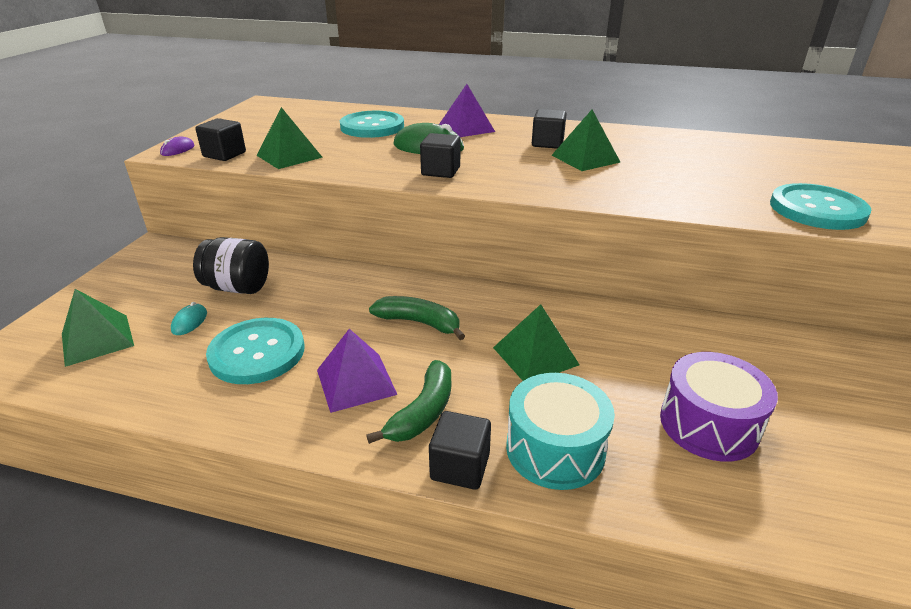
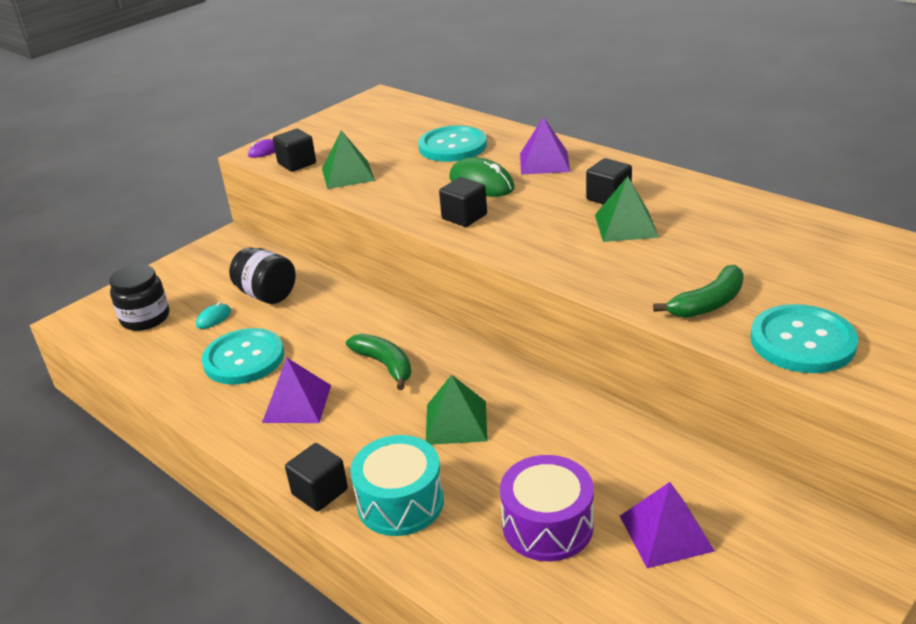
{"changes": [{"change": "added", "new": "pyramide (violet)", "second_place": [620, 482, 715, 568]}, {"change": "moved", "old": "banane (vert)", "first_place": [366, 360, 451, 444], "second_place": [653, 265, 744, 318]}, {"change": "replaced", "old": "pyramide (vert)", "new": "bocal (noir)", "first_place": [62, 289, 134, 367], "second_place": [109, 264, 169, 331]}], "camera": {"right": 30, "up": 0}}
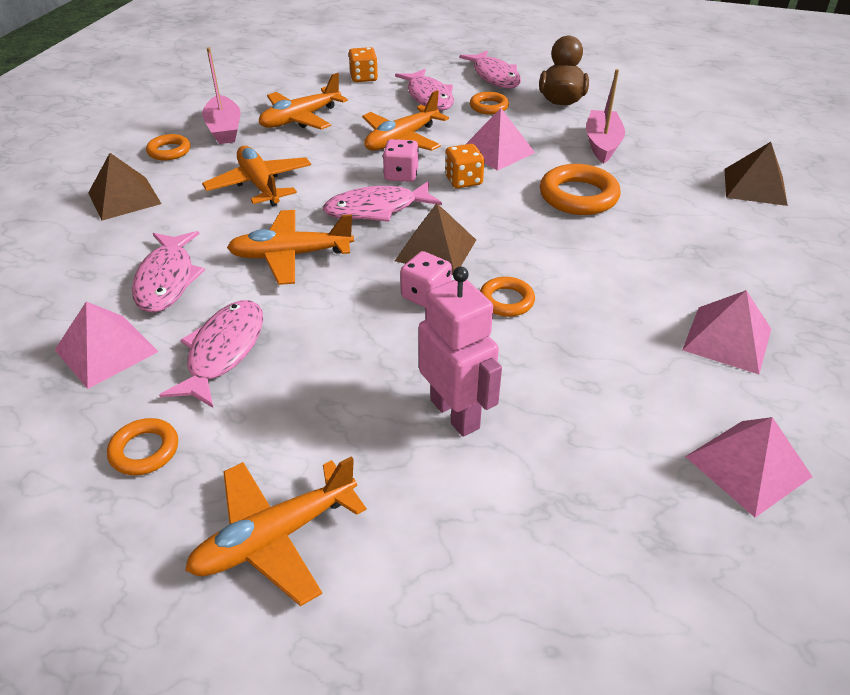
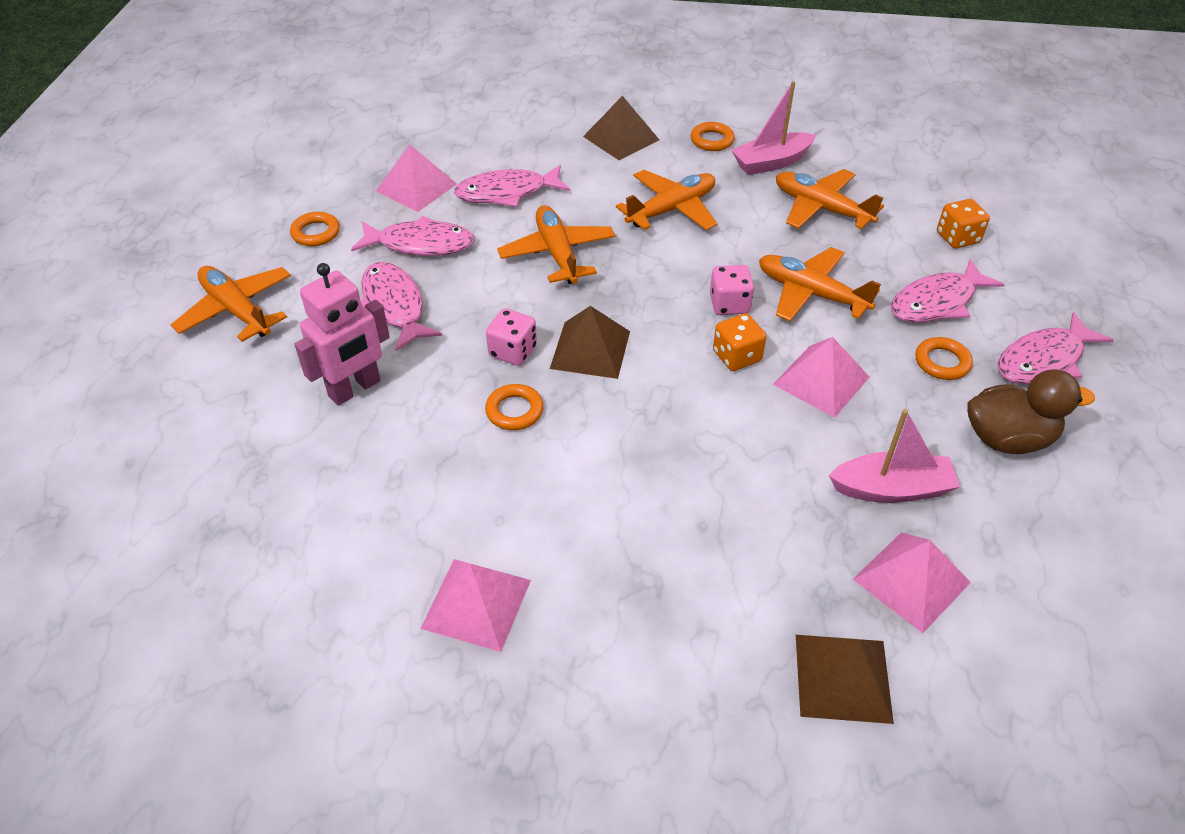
{"changes": [{"change": "removed", "old": "anneau (orange)", "first_place": [540, 164, 621, 215]}, {"change": "moved", "old": "poisson (rose)", "first_place": [323, 181, 442, 222], "second_place": [361, 262, 442, 351]}, {"change": "moved", "old": "pyramide (rose)", "first_place": [685, 417, 813, 518], "second_place": [853, 532, 971, 633]}], "camera": {"right": 80, "up": 5}}
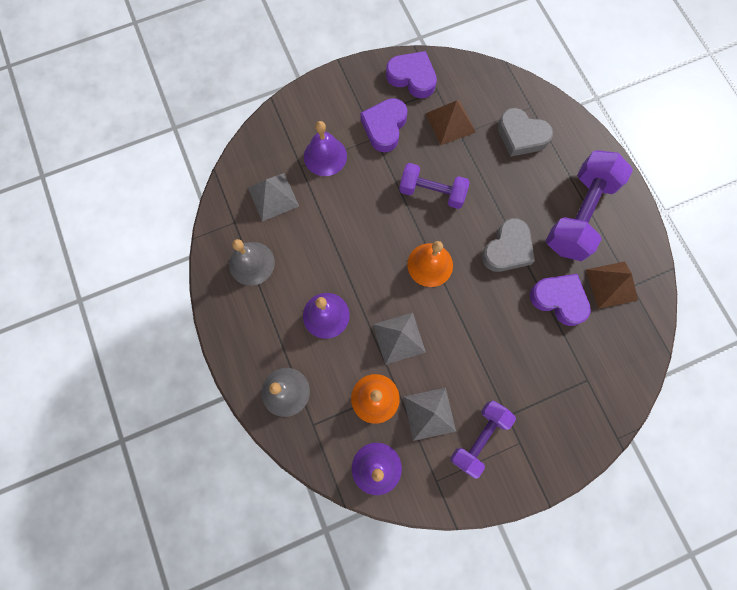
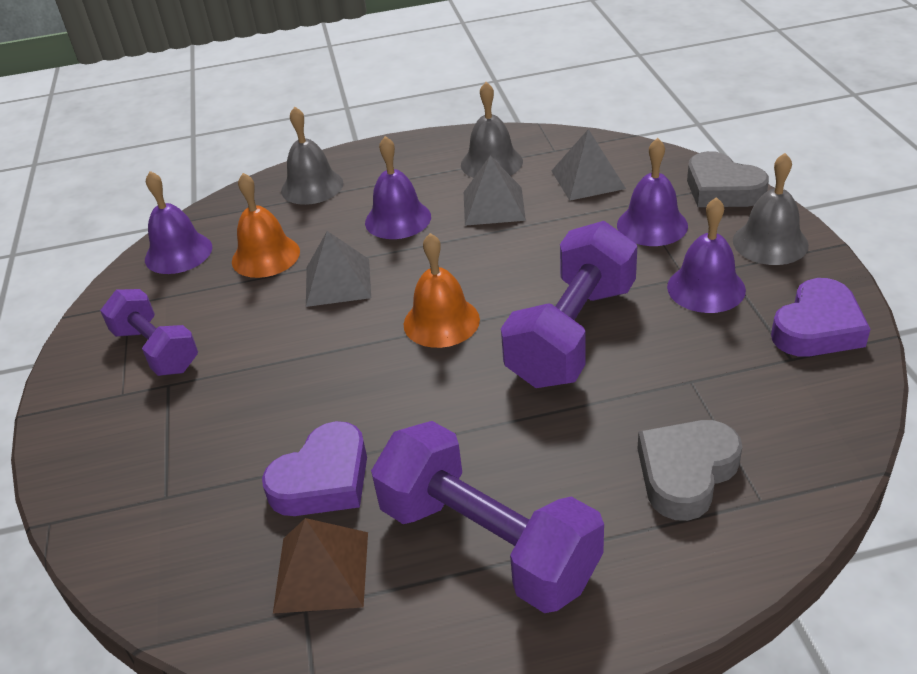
{"changes": [{"change": "removed", "old": "pyramide (marron)", "first_place": [426, 100, 476, 145]}, {"change": "added", "new": "cloche (gris)", "second_place": [733, 153, 809, 265]}, {"change": "moved", "old": "pyramide (gris)", "first_place": [404, 388, 456, 441], "second_place": [464, 156, 526, 226]}, {"change": "moved", "old": "cœur (gris)", "first_place": [482, 218, 535, 272], "second_place": [687, 151, 769, 207]}, {"change": "replaced", "old": "cœur (violet)", "new": "cloche (violet)", "first_place": [360, 98, 408, 152], "second_place": [667, 197, 746, 313]}, {"change": "resized", "old": "haltère (violet)", "first_place": [399, 163, 470, 209], "second_place": [501, 221, 638, 388], "factor": 1.57}], "camera": {"right": 105, "up": -35}}
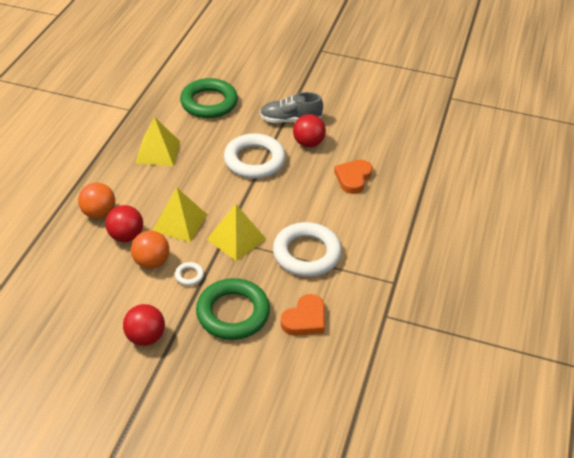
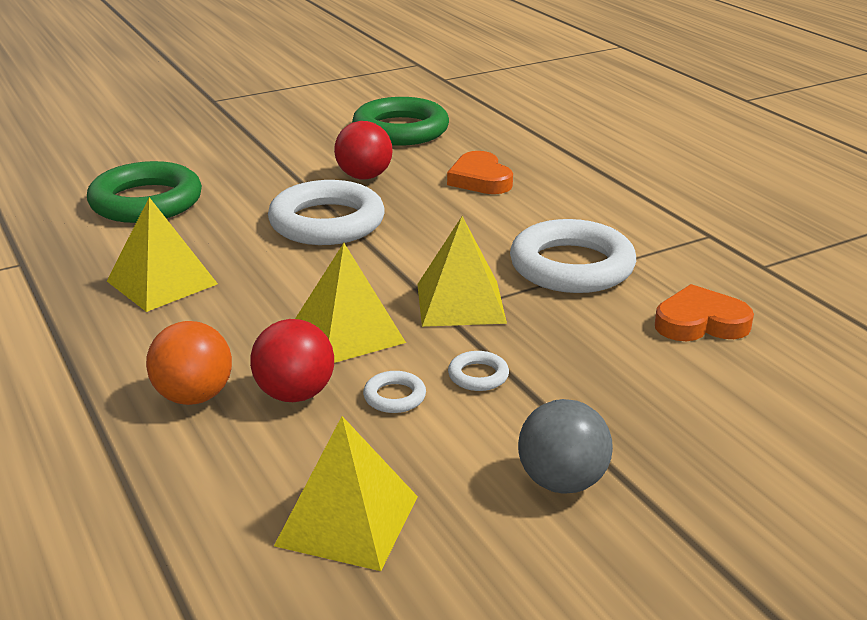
{"changes": [{"change": "removed", "old": "chaussure (gris)", "first_place": [260, 92, 323, 123]}, {"change": "added", "new": "pyramide (jaune)", "second_place": [274, 416, 418, 571]}, {"change": "moved", "old": "anneau (vert)", "first_place": [196, 278, 270, 340], "second_place": [352, 97, 449, 146]}, {"change": "replaced", "old": "balle (orange)", "new": "anneau (blanc)", "first_place": [131, 231, 169, 269], "second_place": [363, 371, 426, 413]}, {"change": "recoloured", "old": "balle (rouge)", "new": "balle (gris)", "first_place": [123, 304, 165, 346], "second_place": [518, 399, 613, 494]}, {"change": "turned", "old": "cœur (orange)", "first_place": [281, 294, 325, 336], "second_place": [655, 284, 754, 341], "degrees": -90}], "camera": {"right": -45, "up": -15}}
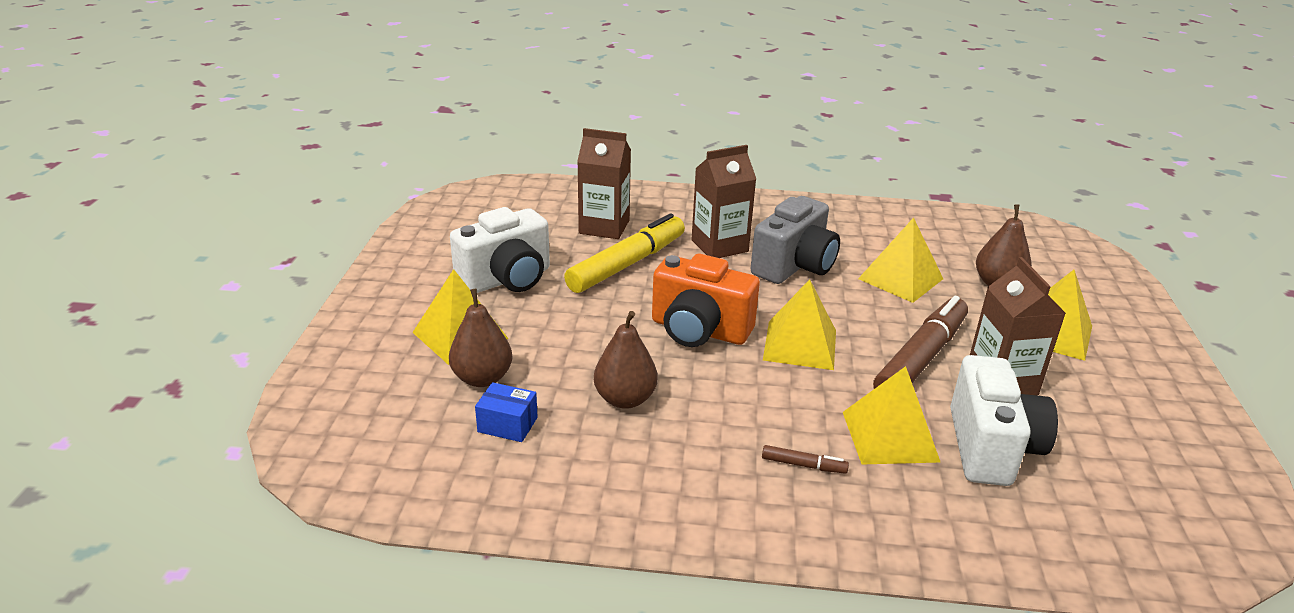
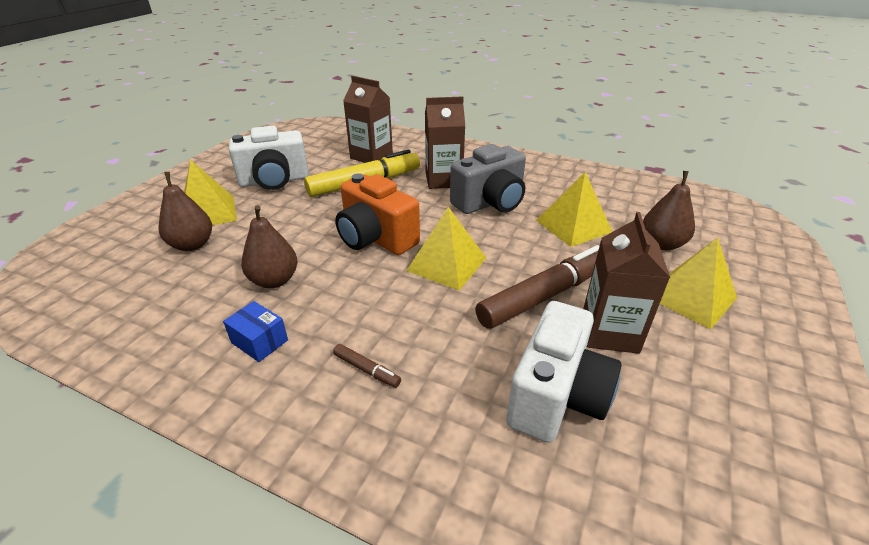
{"changes": [{"change": "removed", "old": "pyramide (jaune)", "first_place": [843, 366, 941, 465]}, {"change": "moved", "old": "boîte (bleu)", "first_place": [475, 382, 538, 442], "second_place": [223, 301, 288, 362]}], "camera": {"right": 20, "up": 5}}
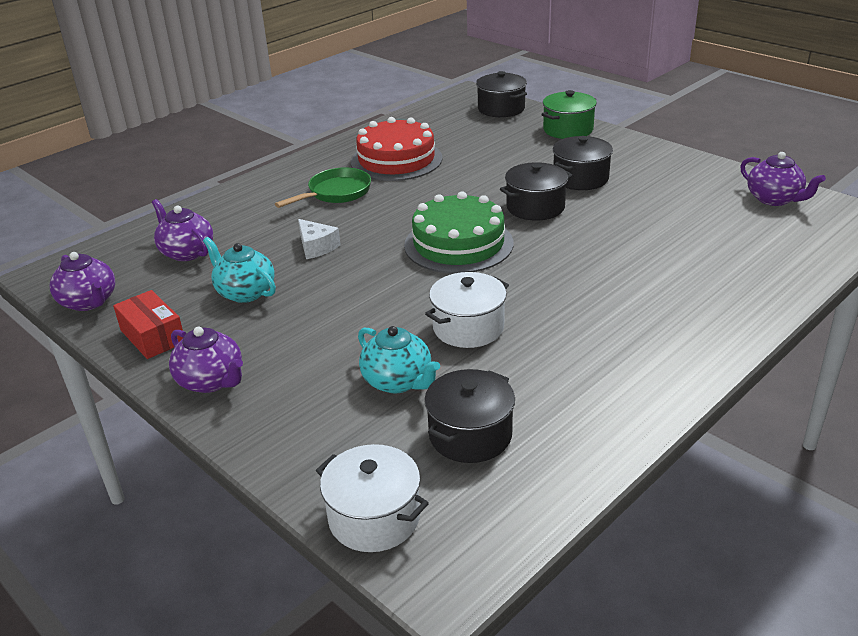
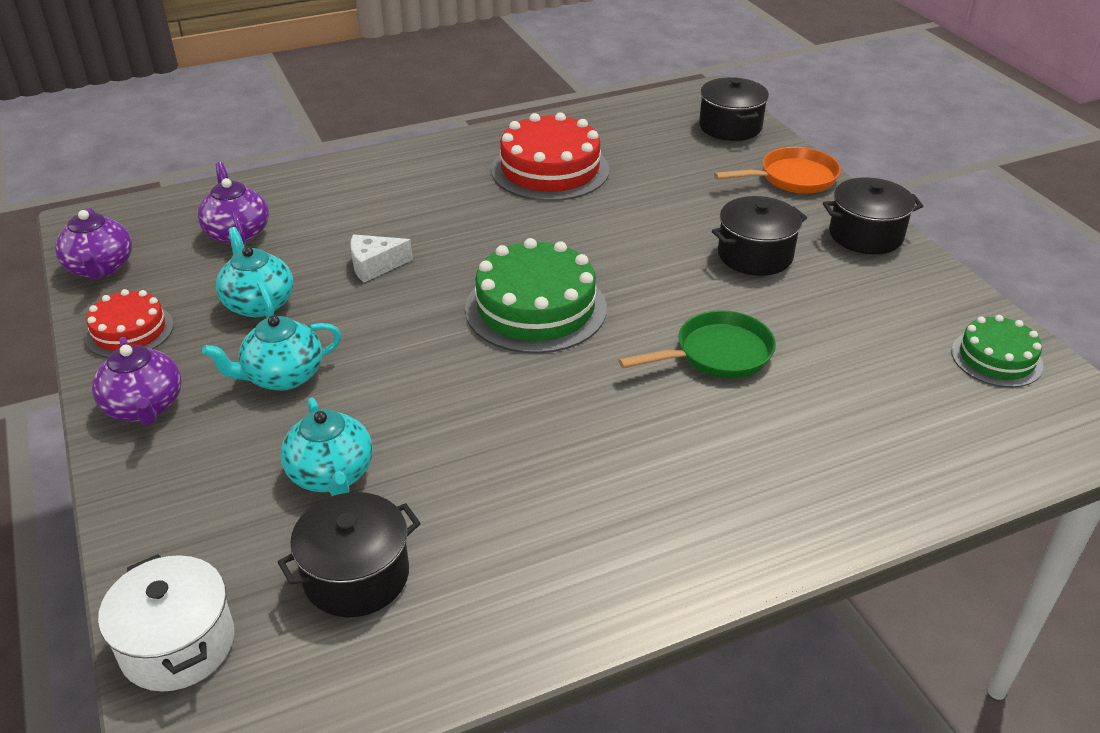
{"changes": [{"change": "removed", "old": "marmite (blanc)", "first_place": [425, 272, 509, 348]}, {"change": "added", "new": "théière (turquoise)", "second_place": [202, 315, 341, 391]}, {"change": "moved", "old": "poêle (vert)", "first_place": [275, 167, 371, 208], "second_place": [618, 310, 776, 379]}, {"change": "moved", "old": "marmite (noir)", "first_place": [500, 162, 572, 221], "second_place": [823, 177, 923, 254]}, {"change": "replaced", "old": "boîte (rouge)", "new": "gâteau (rouge)", "first_place": [113, 290, 183, 359], "second_place": [85, 289, 174, 358]}, {"change": "replaced", "old": "marmite (vert)", "new": "poêle (orange)", "first_place": [541, 90, 597, 139], "second_place": [714, 147, 841, 193]}, {"change": "replaced", "old": "théière (violet)", "new": "gâteau (vert)", "first_place": [740, 152, 826, 206], "second_place": [951, 315, 1044, 387]}, {"change": "turned", "old": "fromage (blanc)", "first_place": [298, 219, 341, 259], "second_place": [351, 234, 413, 283], "degrees": 90}], "camera": {"right": 20, "up": 5}}
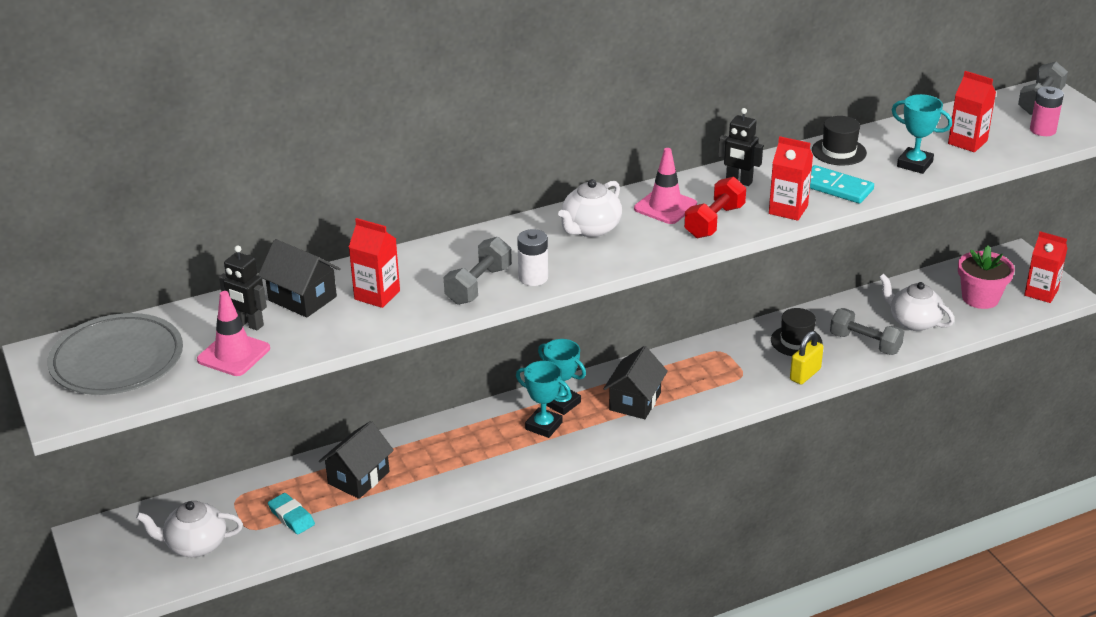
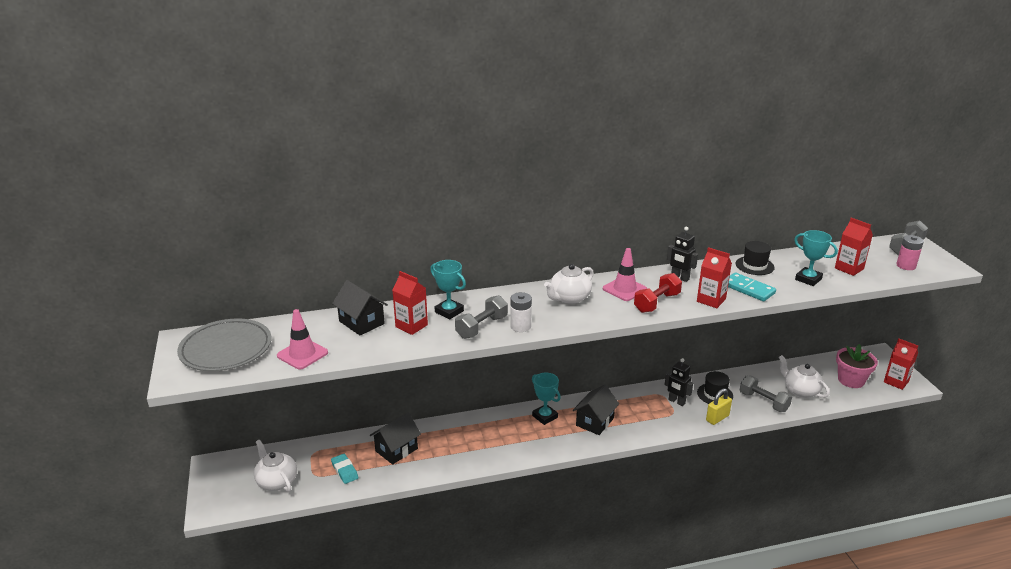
{"changes": [{"change": "moved", "old": "robot (noir)", "first_place": [219, 245, 267, 330], "second_place": [665, 358, 693, 406]}, {"change": "moved", "old": "trophée (turquoise)", "first_place": [516, 361, 571, 438], "second_place": [430, 260, 466, 320]}, {"change": "turned", "old": "théière (blanc)", "first_place": [136, 501, 243, 557], "second_place": [254, 440, 297, 492], "degrees": 45}], "camera": {"right": 10, "up": -5}}
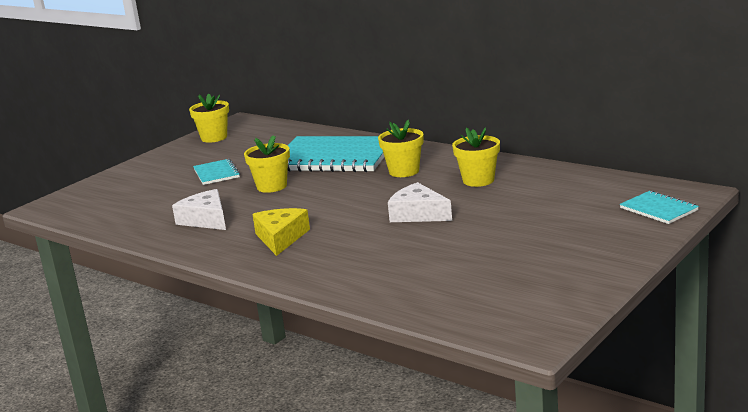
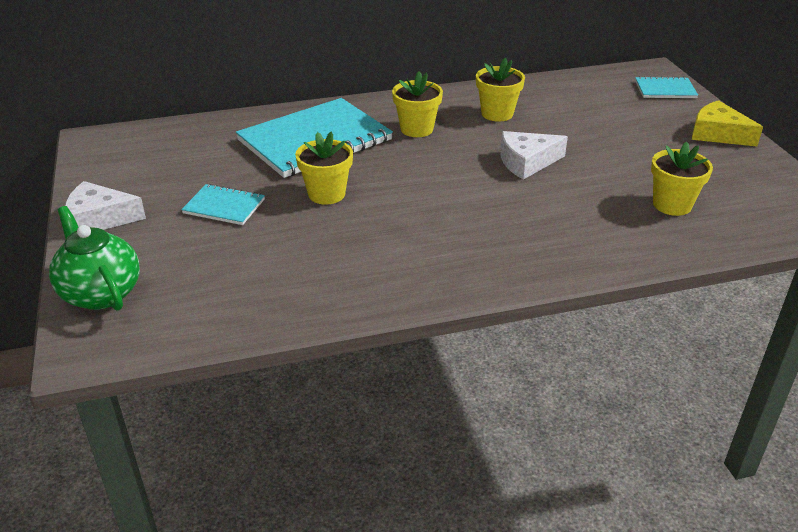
{"changes": [{"change": "added", "new": "théière (vert)", "second_place": [49, 206, 140, 311]}, {"change": "moved", "old": "fromage (blanc)", "first_place": [172, 189, 226, 230], "second_place": [65, 181, 146, 230]}, {"change": "moved", "old": "pot de fleurs (jaune)", "first_place": [189, 94, 229, 143], "second_place": [651, 142, 713, 216]}, {"change": "moved", "old": "fromage (jaune)", "first_place": [252, 208, 310, 256], "second_place": [692, 100, 763, 146]}], "camera": {"right": -55, "up": 15}}
